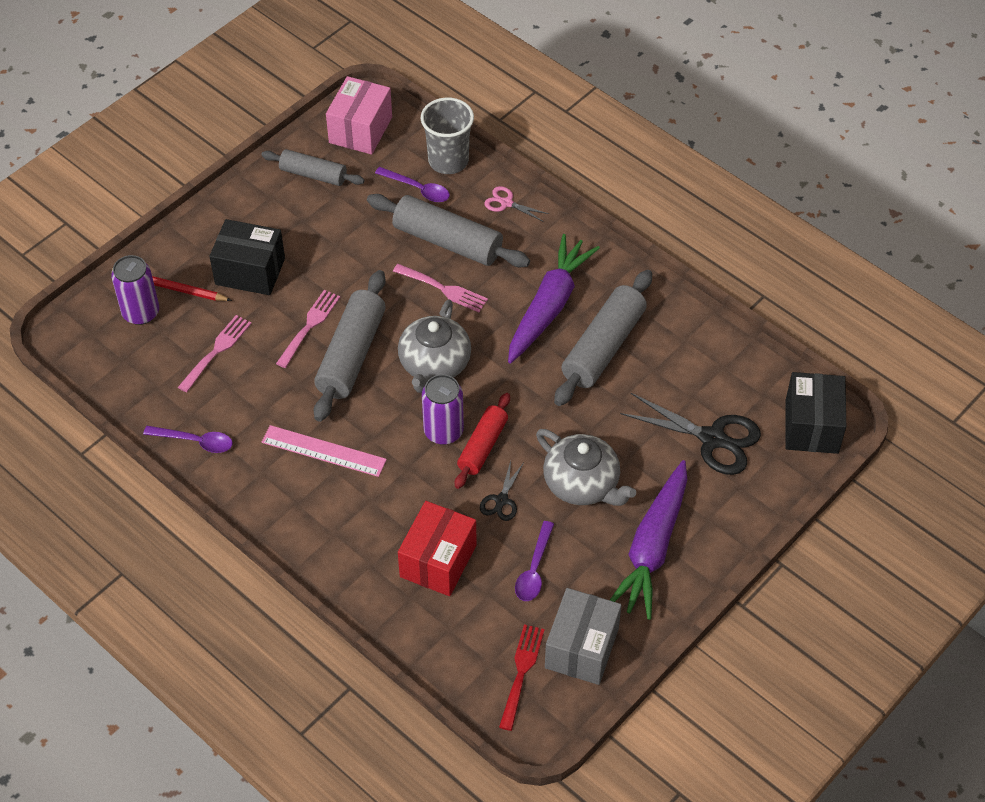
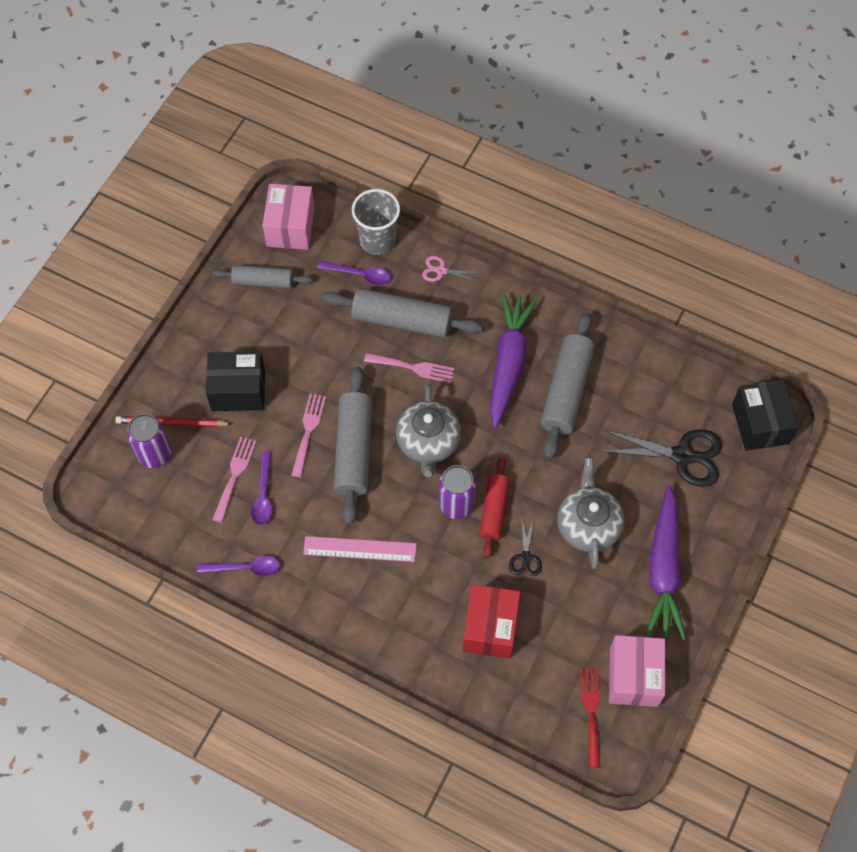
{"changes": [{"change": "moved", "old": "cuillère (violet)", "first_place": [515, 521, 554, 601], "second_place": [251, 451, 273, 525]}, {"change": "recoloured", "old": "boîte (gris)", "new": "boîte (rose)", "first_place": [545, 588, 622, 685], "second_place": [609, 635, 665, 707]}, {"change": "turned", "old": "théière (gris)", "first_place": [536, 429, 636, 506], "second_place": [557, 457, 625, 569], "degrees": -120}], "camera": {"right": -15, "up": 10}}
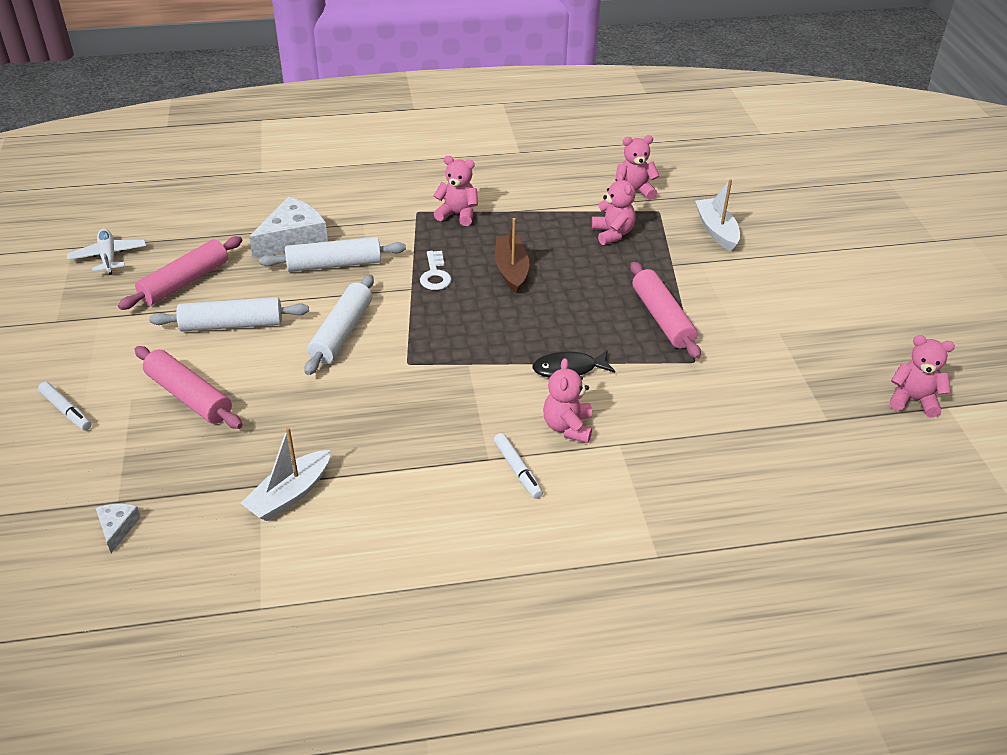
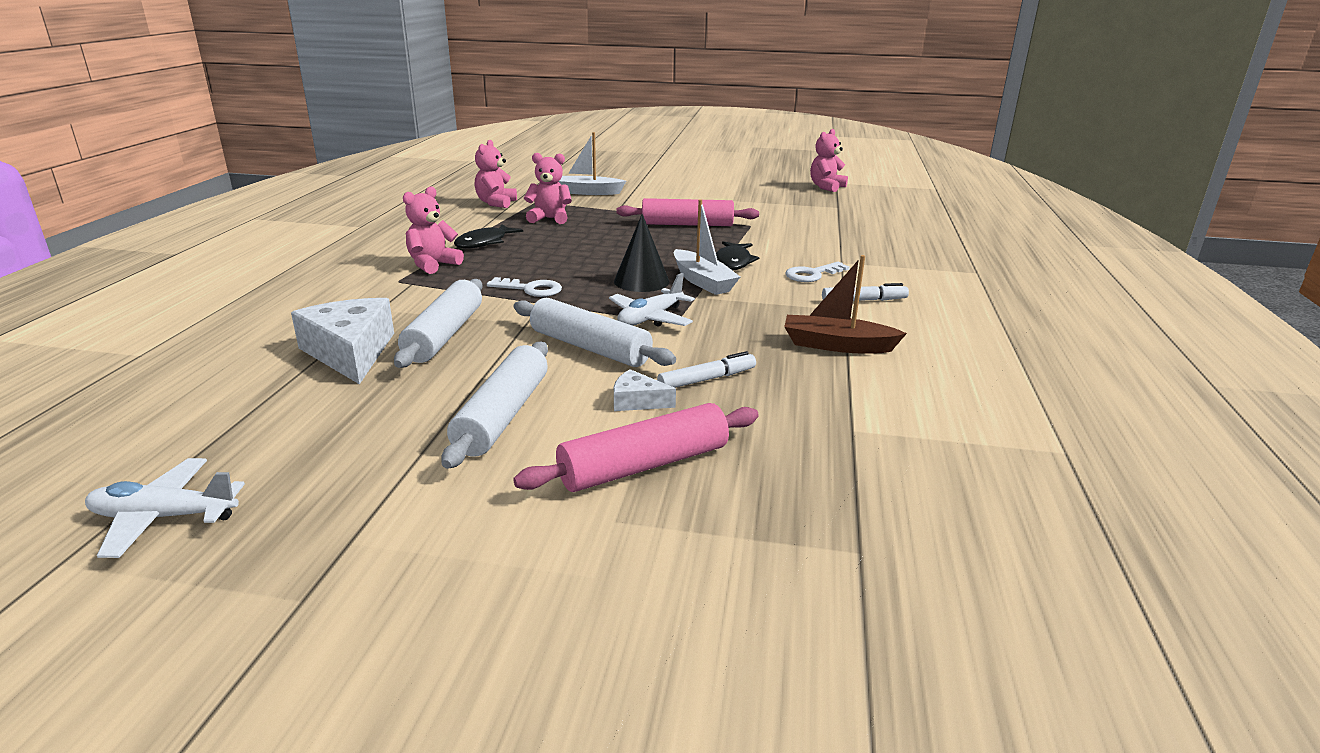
{"changes": [{"change": "removed", "old": "rouleau à pâtisserie (rose)", "first_place": [118, 236, 242, 310]}, {"change": "added", "new": "poisson (noir)", "second_place": [454, 224, 523, 249]}, {"change": "added", "new": "avion (blanc)", "second_place": [609, 273, 695, 327]}, {"change": "added", "new": "cône (noir)", "second_place": [614, 214, 669, 292]}, {"change": "moved", "old": "feutre (blanc)", "first_place": [38, 382, 92, 431], "second_place": [657, 351, 756, 388]}, {"change": "moved", "old": "fromage (blanc)", "first_place": [96, 504, 141, 553], "second_place": [614, 369, 676, 411]}, {"change": "moved", "old": "bateau (blanc)", "first_place": [241, 427, 331, 521], "second_place": [674, 199, 740, 295]}, {"change": "moved", "old": "bateau (marron)", "first_place": [495, 218, 529, 294], "second_place": [784, 255, 907, 353]}, {"change": "replaced", "old": "ours en peluche (rose)", "new": "clé (blanc)", "first_place": [543, 358, 592, 443], "second_place": [785, 262, 850, 282]}], "camera": {"right": -70, "up": -15}}
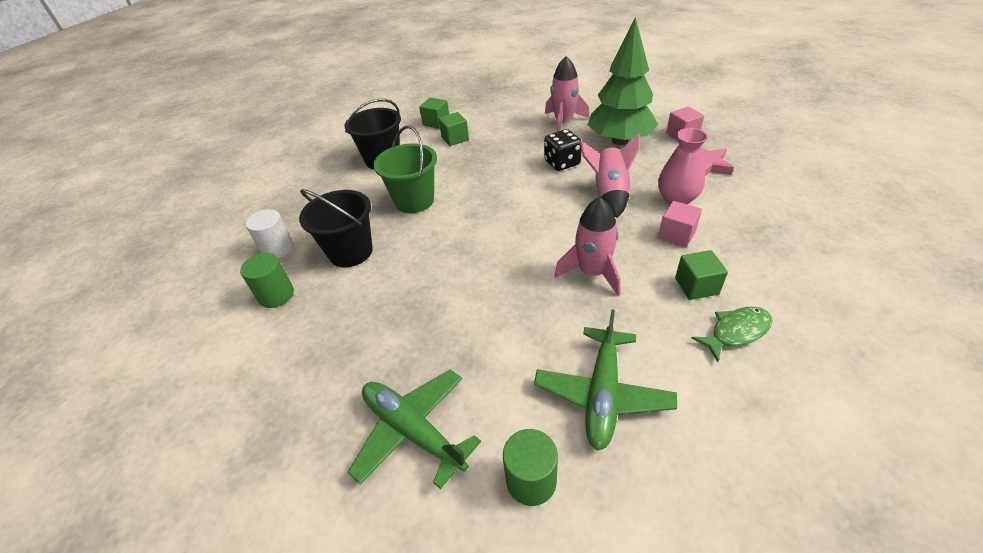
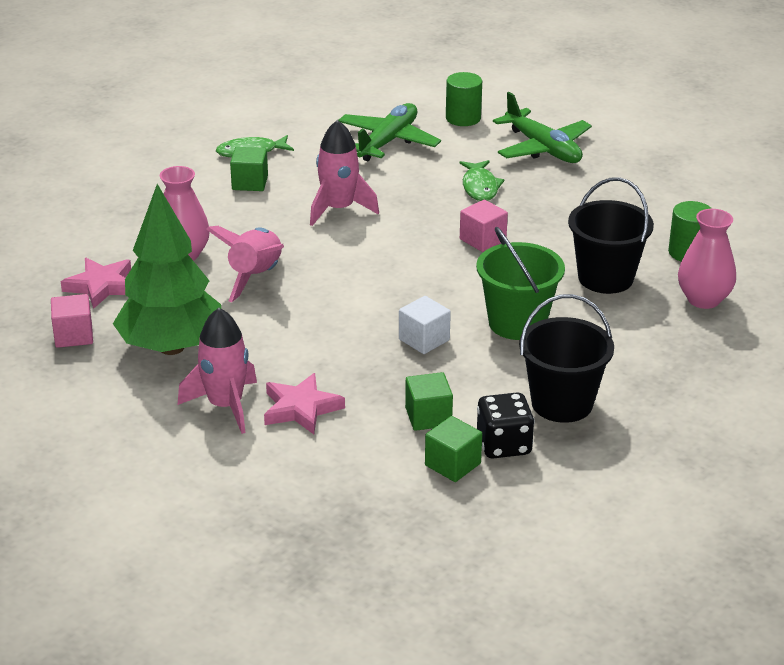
{"changes": [{"change": "added", "new": "étoile (rose)", "second_place": [264, 373, 345, 434]}, {"change": "added", "new": "cube (blanc)", "second_place": [399, 296, 451, 354]}, {"change": "added", "new": "poisson (vert)", "second_place": [459, 160, 504, 201]}, {"change": "moved", "old": "dé (noir)", "first_place": [544, 129, 581, 171], "second_place": [477, 392, 535, 459]}, {"change": "moved", "old": "cube (rose)", "first_place": [658, 201, 702, 247], "second_place": [460, 200, 508, 252]}, {"change": "replaced", "old": "cylindre (blanc)", "new": "vase (rose)", "first_place": [246, 209, 294, 259], "second_place": [678, 209, 736, 309]}], "camera": {"right": -170, "up": -10}}
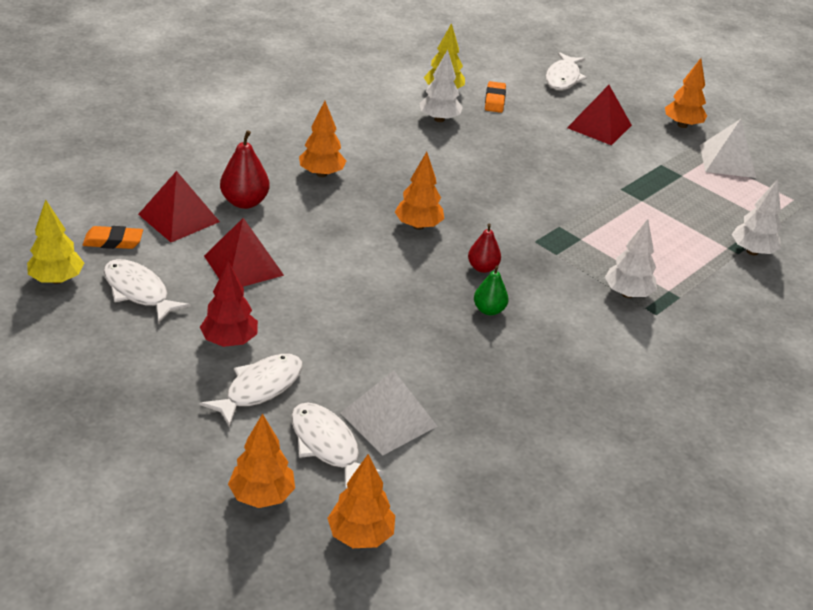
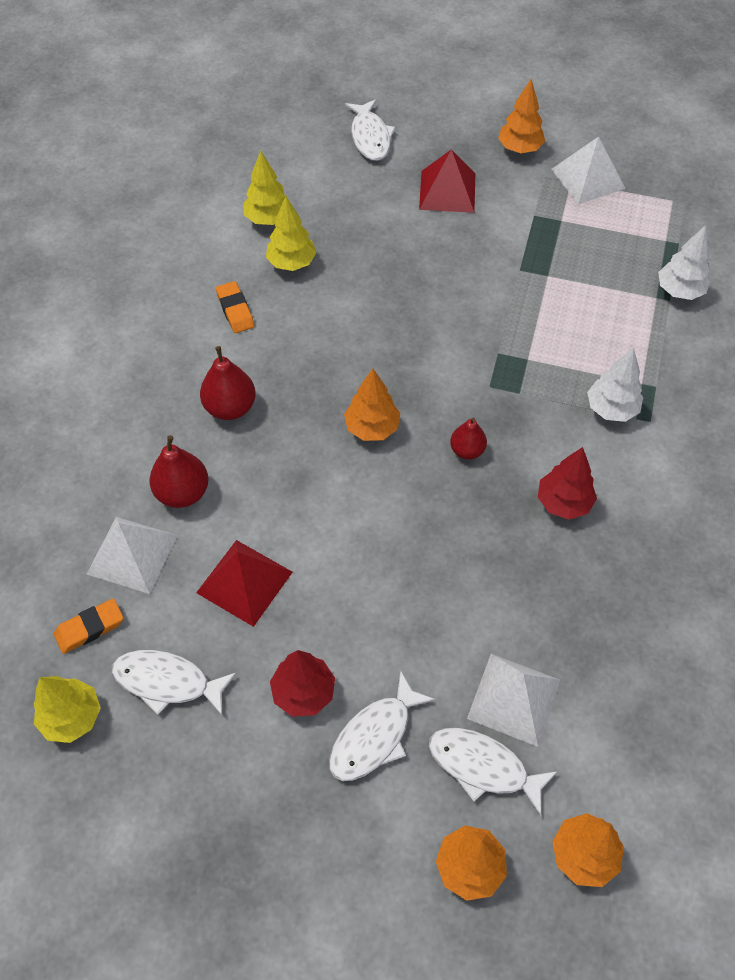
{"changes": [{"change": "removed", "old": "poire (vert)", "first_place": [474, 265, 509, 315]}, {"change": "added", "new": "arbre (rouge)", "second_place": [538, 447, 597, 520]}, {"change": "moved", "old": "gomme (orange)", "first_place": [485, 81, 506, 113], "second_place": [216, 281, 254, 333]}, {"change": "replaced", "old": "arbre (orange)", "new": "poire (rouge)", "first_place": [299, 101, 346, 177], "second_place": [200, 346, 256, 420]}, {"change": "recoloured", "old": "pyramide (rouge)", "new": "pyramide (blanc)", "first_place": [138, 171, 220, 242], "second_place": [87, 517, 178, 594]}, {"change": "recoloured", "old": "arbre (blanc)", "new": "arbre (jaune)", "first_place": [419, 50, 463, 122], "second_place": [266, 196, 317, 271]}, {"change": "turned", "old": "poisson (blanc)", "first_place": [200, 354, 303, 428], "second_place": [329, 670, 436, 781], "degrees": -150}], "camera": {"right": -25, "up": 20}}
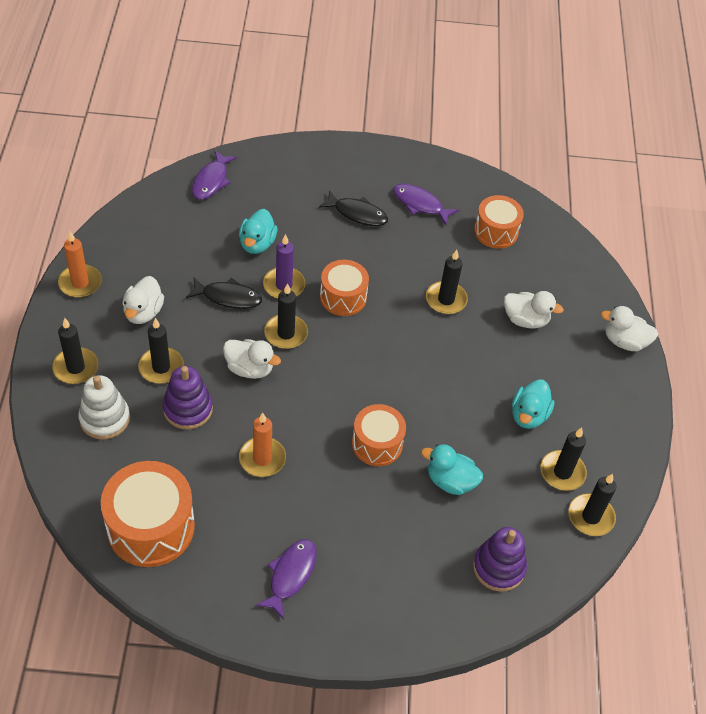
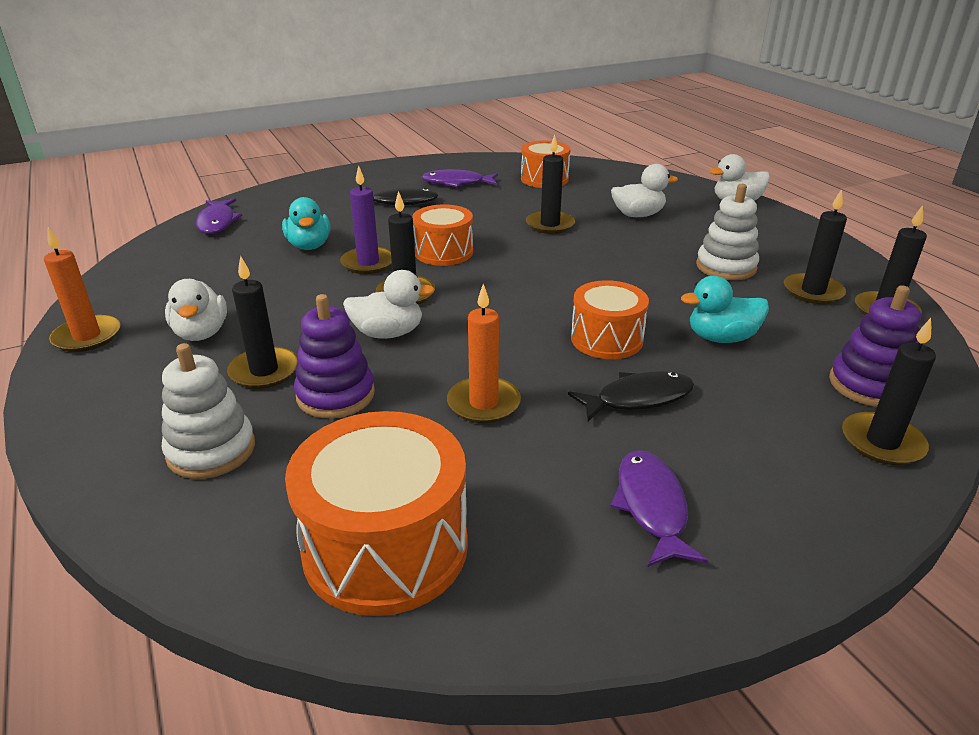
{"changes": [{"change": "moved", "old": "bougie (noir)", "first_place": [52, 318, 98, 384], "second_place": [842, 318, 936, 465]}, {"change": "moved", "old": "poisson (noir)", "first_place": [186, 277, 262, 309], "second_place": [568, 371, 694, 421]}, {"change": "replaced", "old": "canard (turquoise)", "new": "jouet à empiler (blanc)", "first_place": [512, 380, 554, 429], "second_place": [696, 184, 759, 280]}], "camera": {"right": -25, "up": -20}}
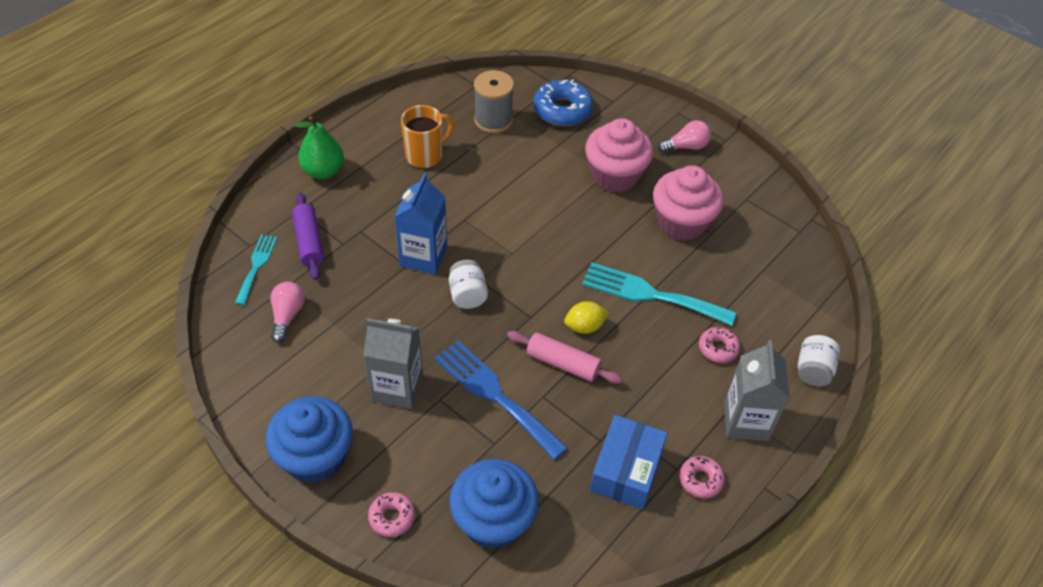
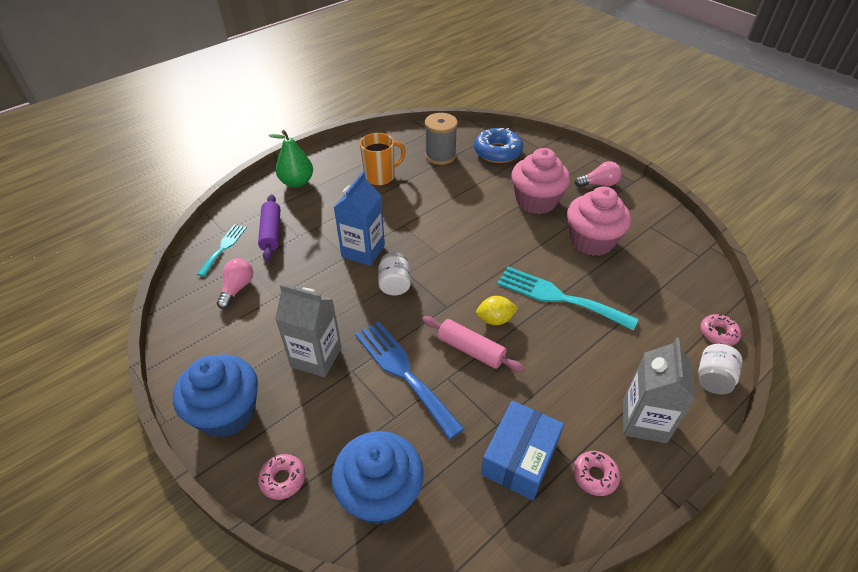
{"changes": [{"change": "moved", "old": "beignet (rose)", "first_place": [699, 327, 740, 363], "second_place": [700, 314, 741, 346]}], "camera": {"right": 10, "up": -5}}
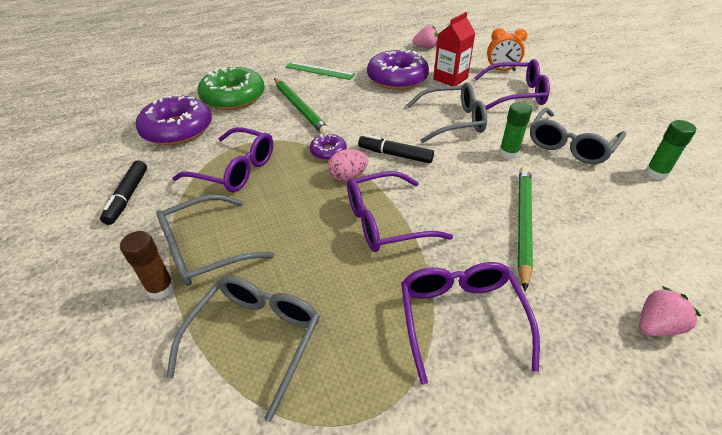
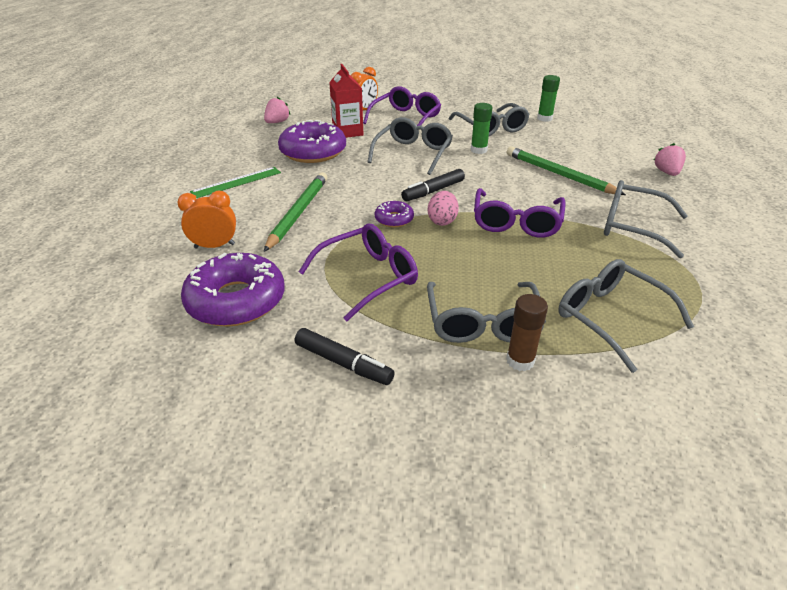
{"changes": [{"change": "replaced", "old": "beignet (vert)", "new": "réveil (orange)", "first_place": [197, 67, 265, 110], "second_place": [178, 191, 236, 249]}, {"change": "recoloured", "old": "lunettes (violet)", "new": "lunettes (gris)", "first_place": [401, 262, 540, 385], "second_place": [604, 180, 688, 258]}, {"change": "turned", "old": "crayon (vert)", "first_place": [274, 78, 331, 134], "second_place": [264, 172, 328, 252], "degrees": -75}], "camera": {"right": -60, "up": -5}}
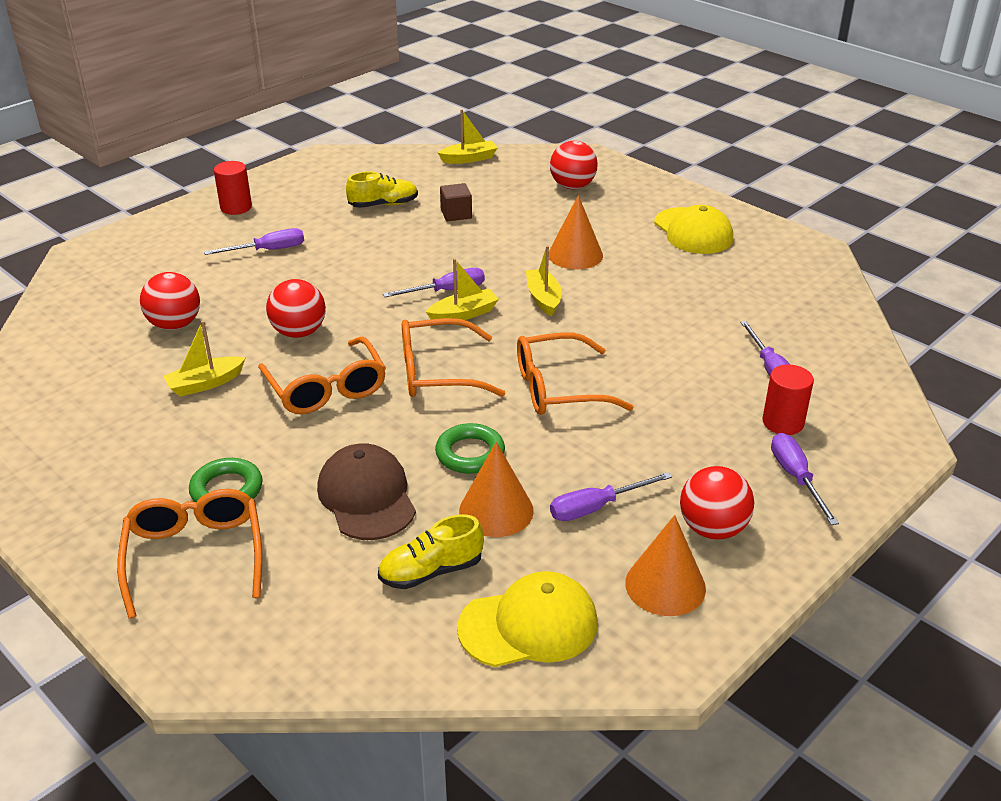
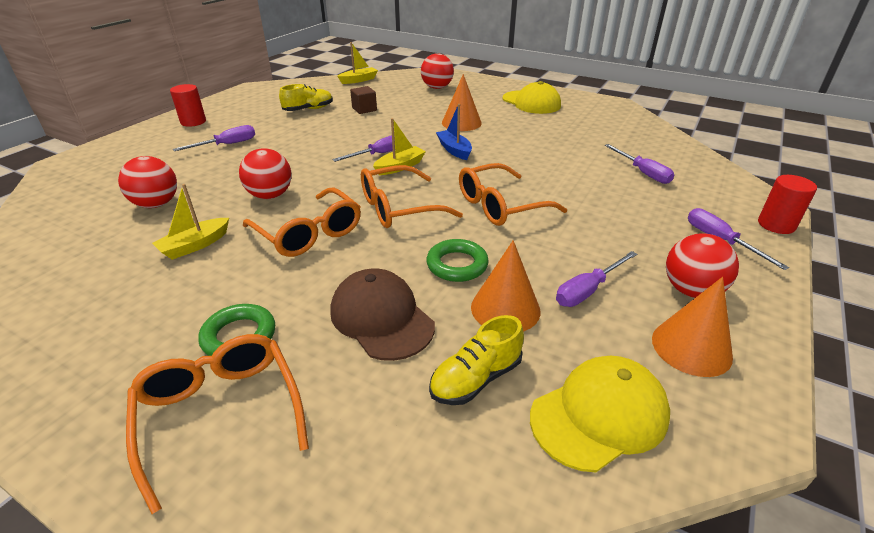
{"changes": [{"change": "moved", "old": "cylindre (rouge)", "first_place": [763, 364, 814, 435], "second_place": [758, 175, 817, 234]}, {"change": "recoloured", "old": "bateau (jaune)", "new": "bateau (bleu)", "first_place": [526, 246, 562, 316], "second_place": [436, 104, 472, 160]}], "camera": {"right": -15, "up": 0}}
